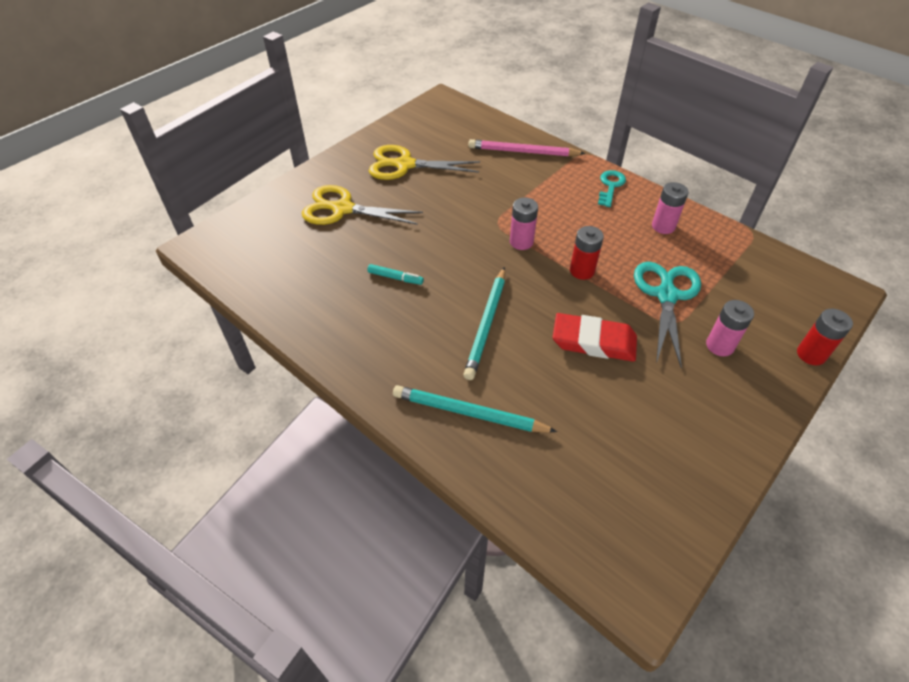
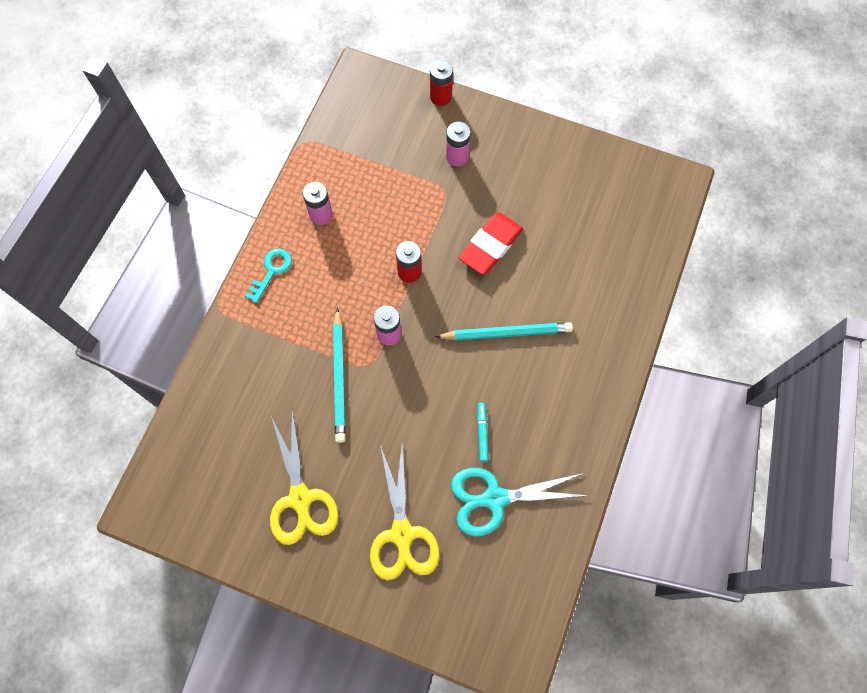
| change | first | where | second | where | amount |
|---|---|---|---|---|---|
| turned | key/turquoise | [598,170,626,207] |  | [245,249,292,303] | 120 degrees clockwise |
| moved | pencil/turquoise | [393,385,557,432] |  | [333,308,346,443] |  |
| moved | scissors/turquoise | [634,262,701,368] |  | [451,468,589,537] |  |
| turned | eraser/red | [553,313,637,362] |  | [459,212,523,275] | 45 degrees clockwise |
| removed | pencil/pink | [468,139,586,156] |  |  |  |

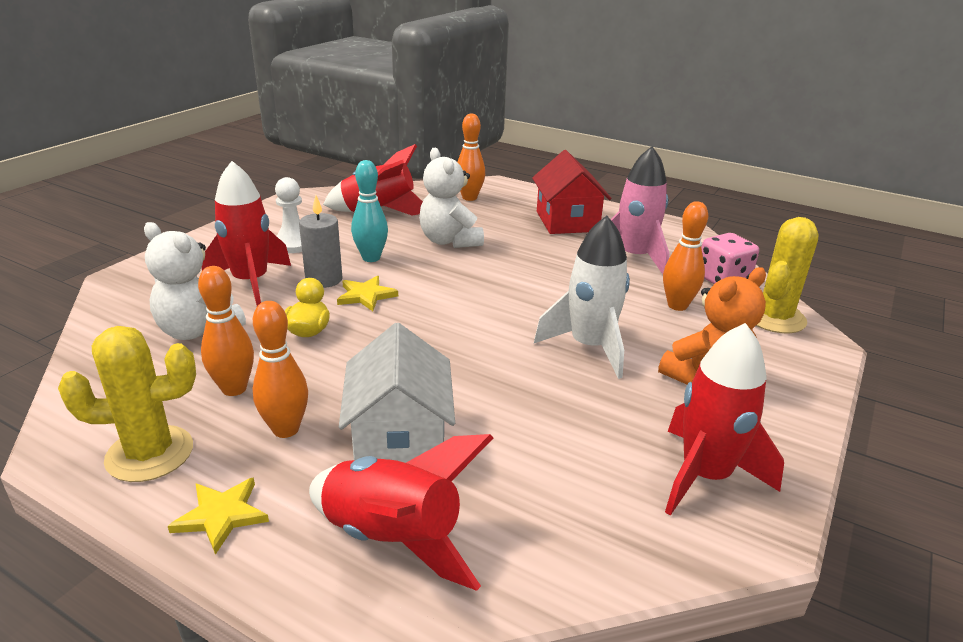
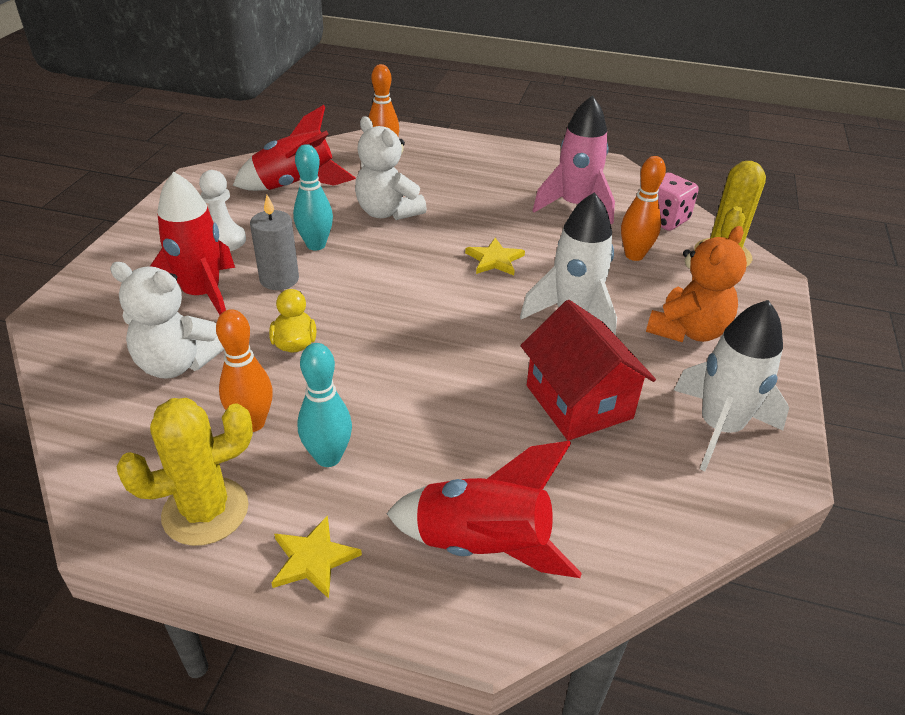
| change | first | where | second | where | amount |
|---|---|---|---|---|---|
| recoloured | bowling pin/orange | [253,301,308,438] | bowling pin/turquoise | [298,343,352,467] |  |
| moved | star/yellow | [337,276,398,311] |  | [465,238,525,276] |  |
| moved | house/red | [532,150,611,234] |  | [521,300,656,441] |  |
| recoloured | rocket/red | [665,323,784,516] | rocket/white | [674,300,789,471] |  |
| removed | house/white | [339,323,455,463] |  |  |  |

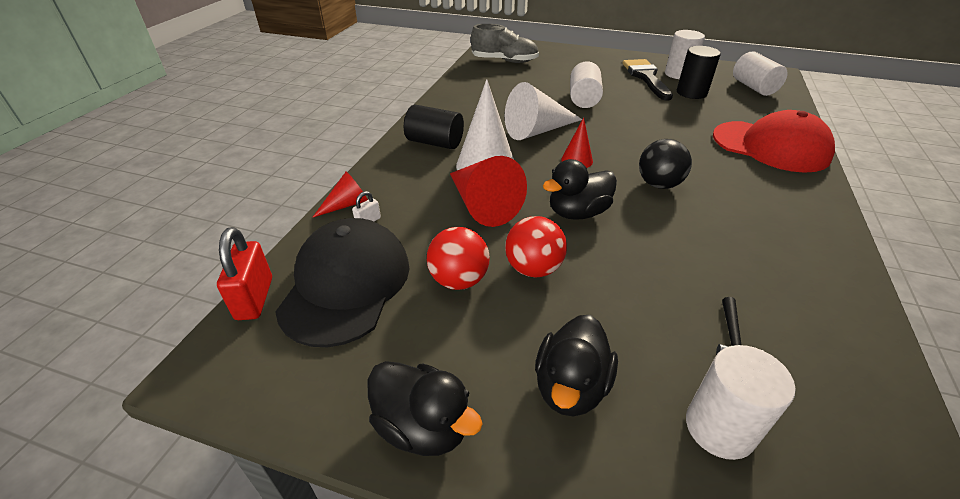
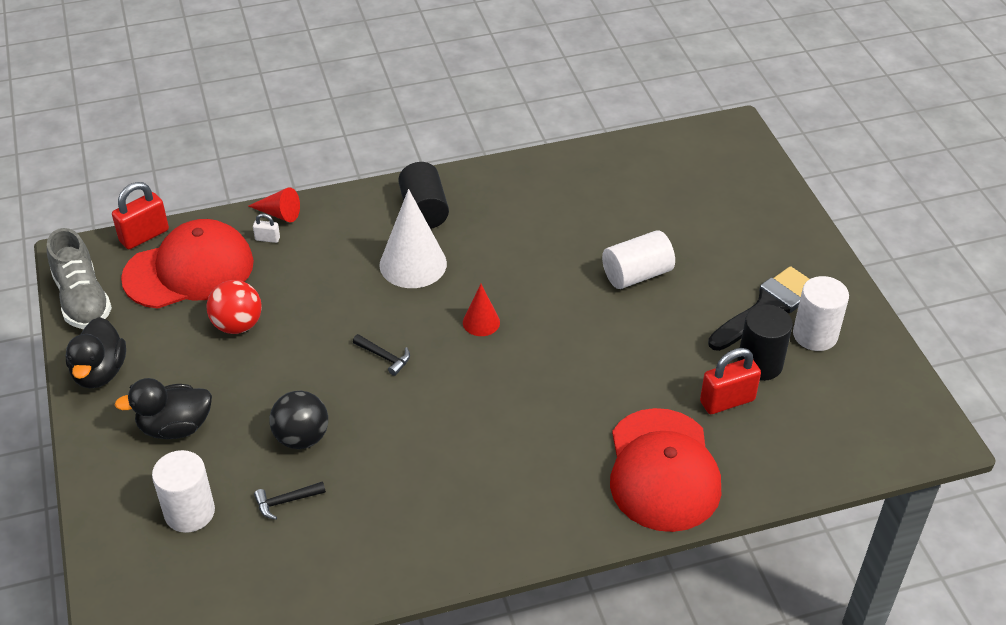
| change | first | where | second | where | amount |
|---|---|---|---|---|---|
| moved | shoe/grey | [471,24,539,63] |  | [47,228,112,329] |  |
| recoloured | cap/black | [275,218,410,347] | cap/red | [121,219,254,309] |  |
| moved | ball/black | [639,139,692,189] |  | [269,391,328,449] |  |
| replaced | duck/black | [543,159,617,220] | hammer/black | [353,334,410,376] |  |
| added |  |  | padlock/red | [700,348,761,414] |  |
| removed | cone/red | [450,156,527,227] |  |  |  |
| removed | cone/white | [505,82,582,140] |  |  |  |
| removed | ball/red | [505,216,567,278] |  |  |  |
| removed | cylinder/white | [733,51,788,96] |  |  |  |

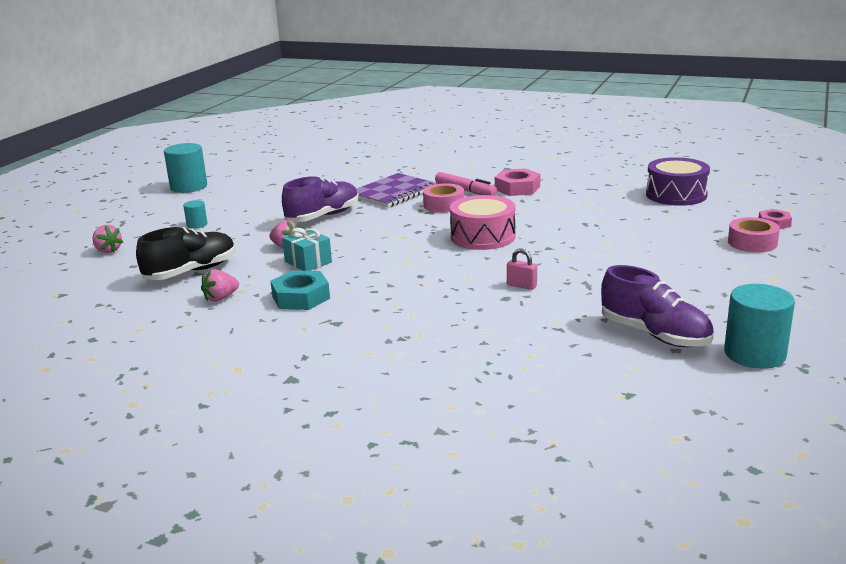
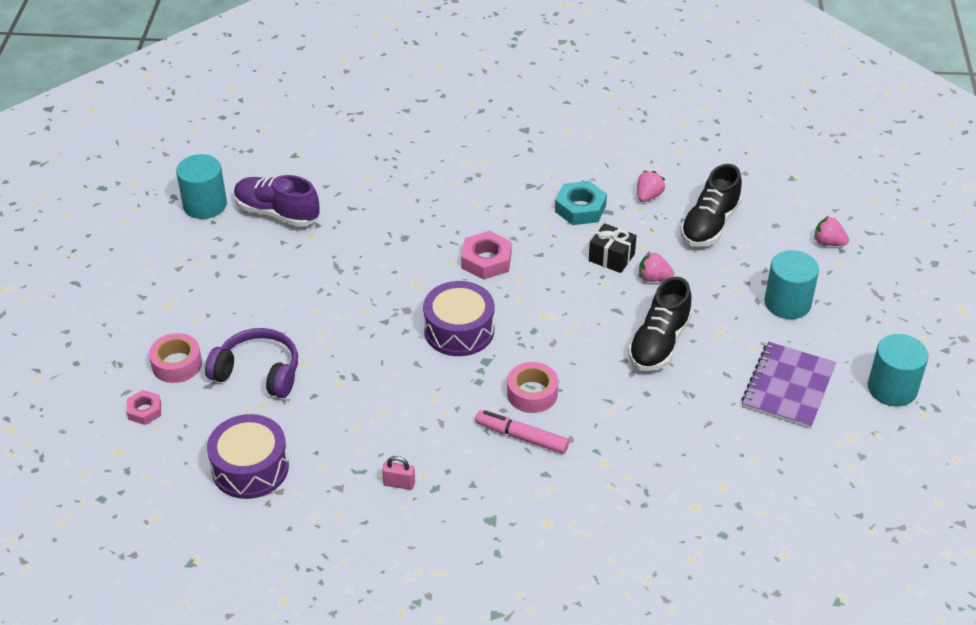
| change | first | where | second | where | amount |
|---|---|---|---|---|---|
| added |  |  | headphones/purple | [205,328,298,398] |  |
| moved | padlock/pink | [507,248,537,290] |  | [382,456,415,490] |  |
| recoloured | drum/pink | [450,195,516,250] | drum/purple | [423,281,495,356] |  |
| moved | nut/pink | [495,168,540,196] |  | [461,231,512,280] |  |
| recoloured | gift/turquoise | [282,228,332,271] | gift/black | [589,223,637,273] |  |
| recoloured | shoe/purple | [282,176,359,222] | shoe/black | [628,277,692,371] |  |
| moved | notebook/purple | [356,173,437,208] |  | [741,342,836,429] |  |
| resized | cylinder/turquoise | [183,200,207,228] |  | [764,250,819,319] | x1.99 |

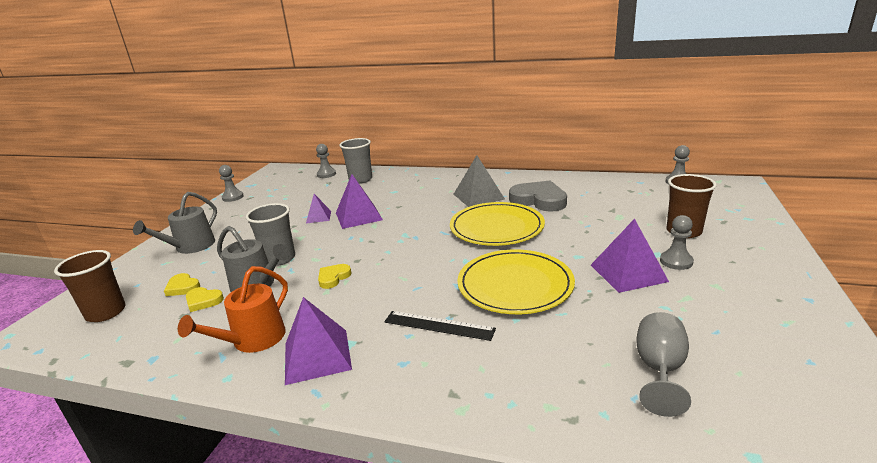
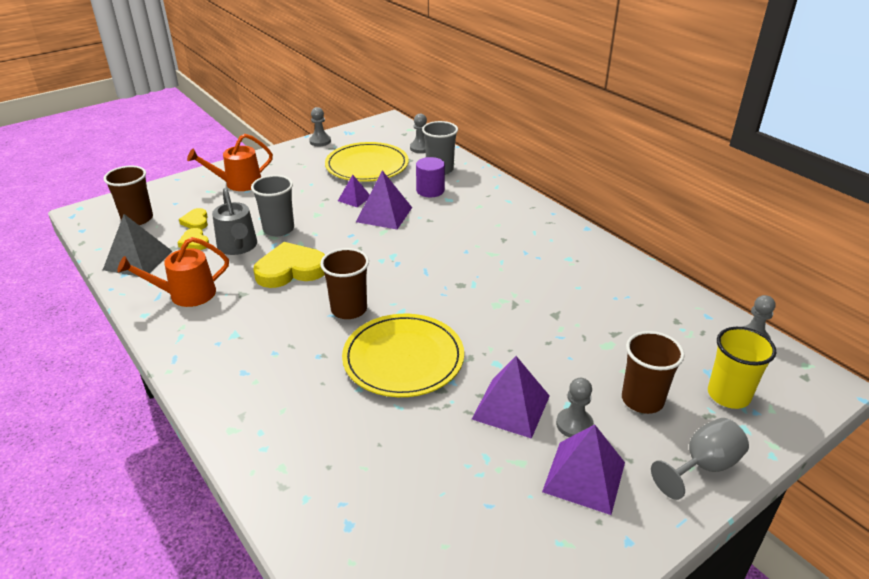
| change | first | where | second | where | amount |
|---|---|---|---|---|---|
| moved | pyramid/grey | [454,155,505,207] |  | [103,214,172,277] |  |
| recoloured | watering can/grey | [133,192,217,254] | watering can/orange | [187,134,273,191] |  |
| resized | heart/yellow | [318,264,351,289] |  | [253,242,325,288] | x1.98 |
| added |  |  | cup/brown | [320,248,369,319] |  |
| moved | plate/yellow | [450,202,545,246] |  | [325,142,409,182] |  |
| added |  |  | cylinder/purple | [416,157,445,197] |  |
| moved | pyramid/purple | [285,297,352,385] |  | [542,424,625,515] |  |
| moved | goblet/grey | [636,312,691,417] |  | [651,418,749,500] |  |
| added |  |  | cup/yellow | [708,327,776,409] |  |
| removed | ruler/black | [384,311,496,341] |  |  |  |
| removed | heart/grey | [509,180,567,212] |  |  |  |

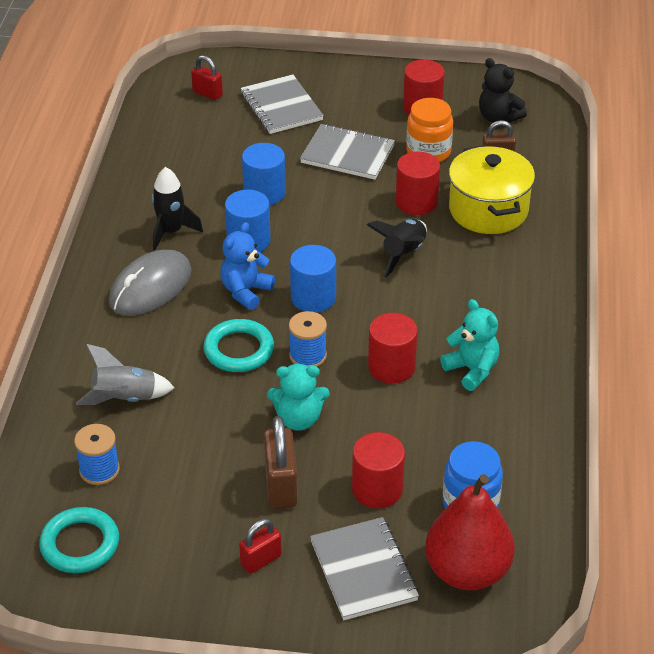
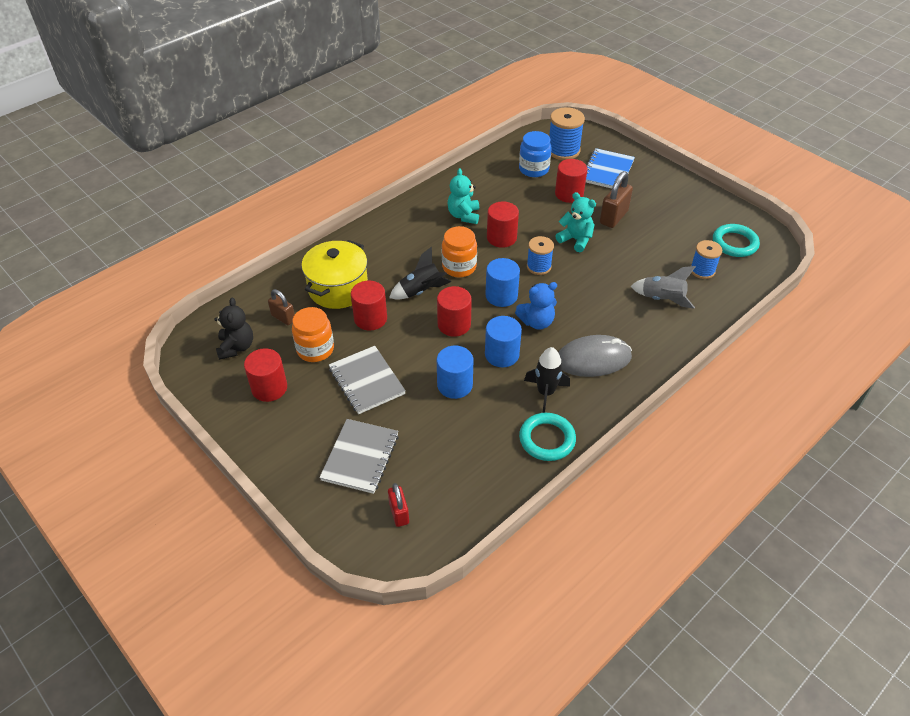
| change | first | where | second | where | amount |
|---|---|---|---|---|---|
| added |  |  | cylinder/red | [437,286,472,337] |  |
| added |  |  | jar/orange | [442,226,477,277] |  |
| moved | ring/turquoise | [203,319,274,372] |  | [519,413,576,461] |  |
| replaced | pear/red | [425,474,515,591] | spool/blue | [549,107,585,160] |  |
| recoloured | notebook/grey | [310,517,419,620] | notebook/blue | [586,148,635,188] |  |
| removed | padlock/red | [239,519,282,574] |  |  |  |

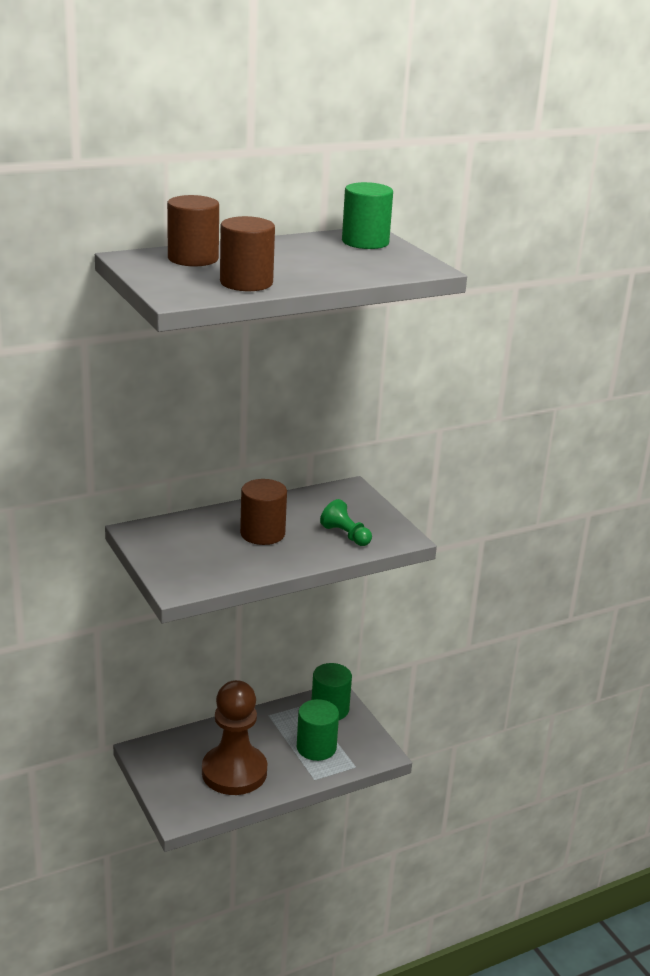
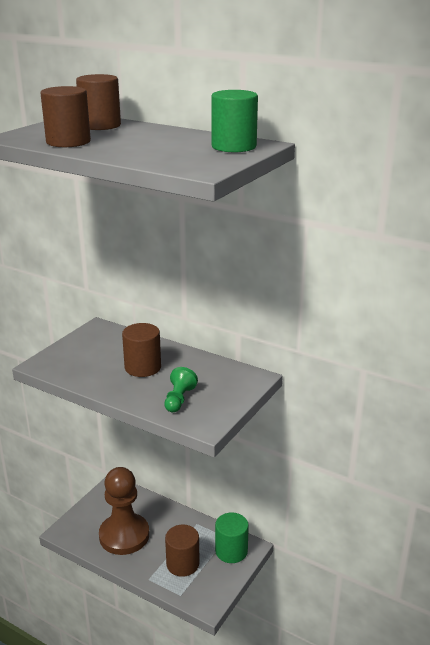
| change | first | where | second | where | amount |
|---|---|---|---|---|---|
| recoloured | cylinder/green | [297,699,339,761] | cylinder/brown | [165,524,200,577] |  |

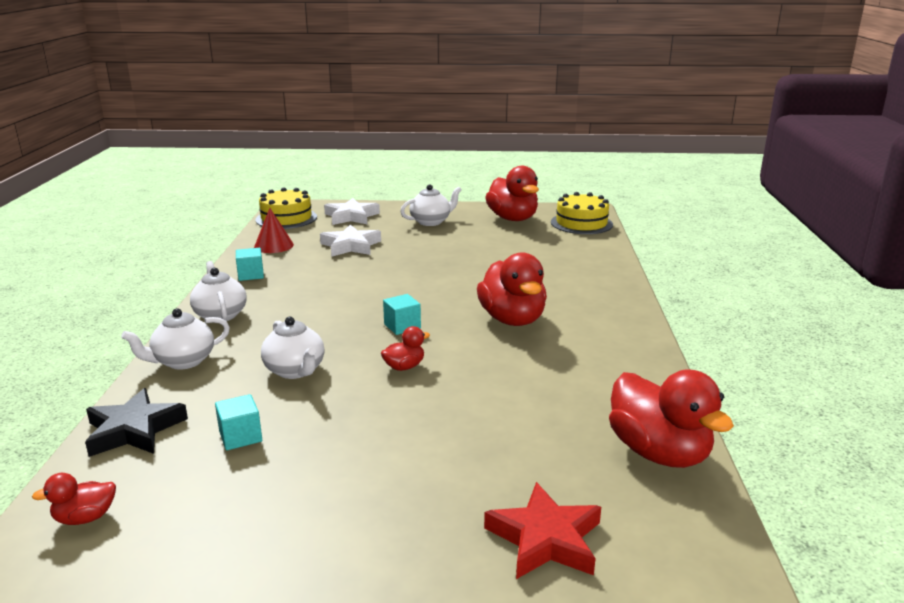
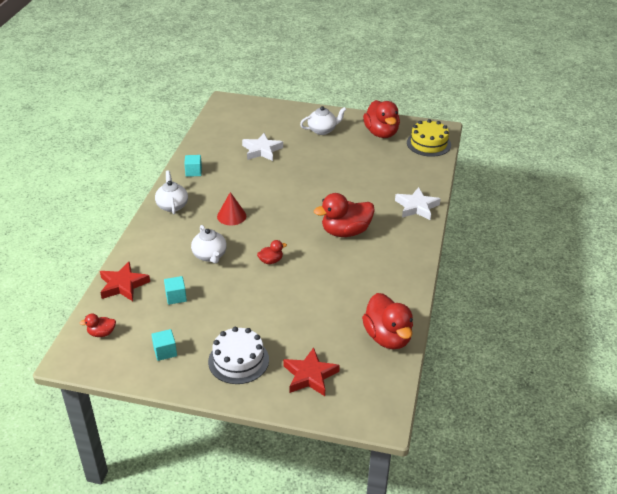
| change | first | where | second | where | amount |
|---|---|---|---|---|---|
| recoloured | star/black | [85,388,188,457] | star/red | [100,261,150,301] |  |
| moved | cube/turquoise | [383,294,421,335] |  | [151,329,177,361] |  |
| added |  |  | cake/white | [208,327,269,384] |  |
| moved | cone/red | [254,208,294,253] |  | [217,192,246,226] |  |
| turned | duck/red | [477,252,547,326] |  | [314,193,375,237] | 75 degrees clockwise |
| moved | star/white | [324,198,380,225] |  | [395,187,441,220] |  |
| removed | teapot/white | [121,308,230,369] |  |  |  |
| removed | cake/yellow | [256,187,317,229] |  |  |  |

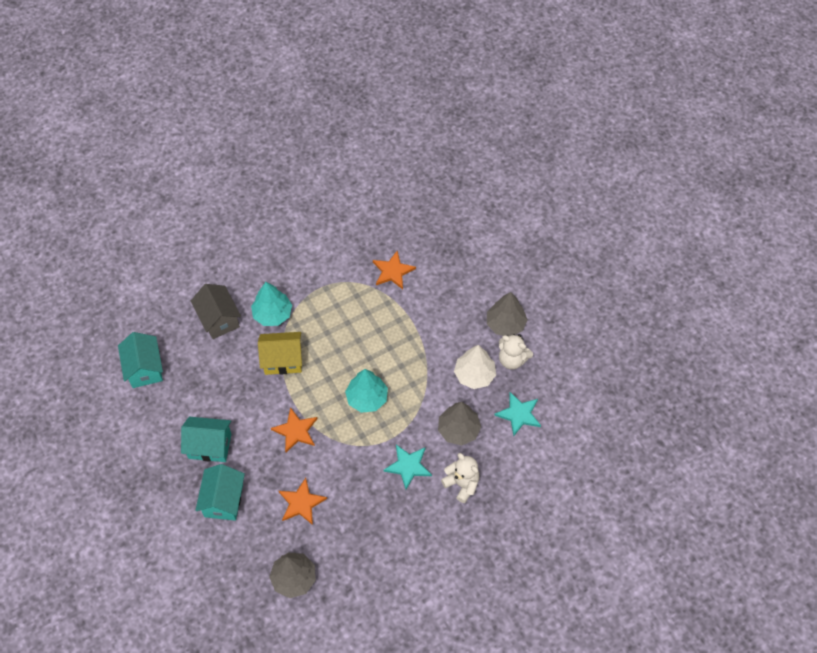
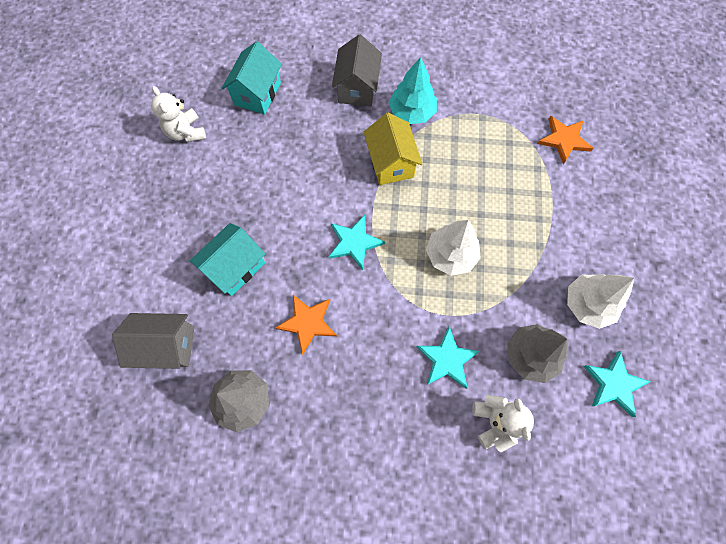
| change | first | where | second | where | amount |
|---|---|---|---|---|---|
| added |  |  | house/grey | [112,313,194,369] |  |
| moved | teddy bear/white | [499,334,533,370] |  | [151,86,206,142] |  |
| recoloured | star/orange | [271,407,318,452] | star/turquoise | [329,215,385,270] |  |
| turned | house/yellow | [258,332,302,375] |  | [364,113,422,185] | 45 degrees clockwise |
| recoloured | tree/turquoise | [345,369,388,413] | tree/white | [426,220,481,276] |  |
| removed | house/turquoise | [181,417,231,462] |  |  |  |
| removed | tree/grey | [487,292,528,336] |  |  |  |

